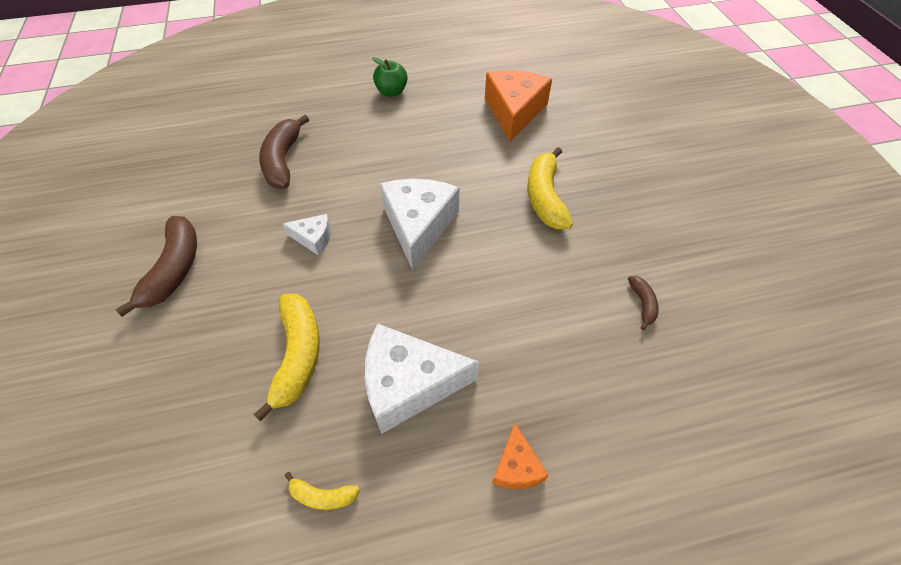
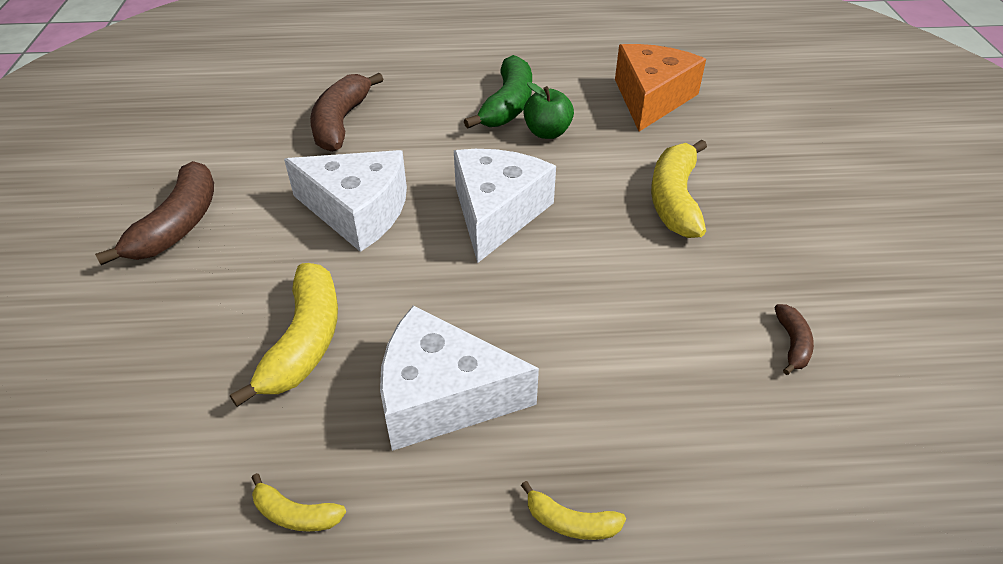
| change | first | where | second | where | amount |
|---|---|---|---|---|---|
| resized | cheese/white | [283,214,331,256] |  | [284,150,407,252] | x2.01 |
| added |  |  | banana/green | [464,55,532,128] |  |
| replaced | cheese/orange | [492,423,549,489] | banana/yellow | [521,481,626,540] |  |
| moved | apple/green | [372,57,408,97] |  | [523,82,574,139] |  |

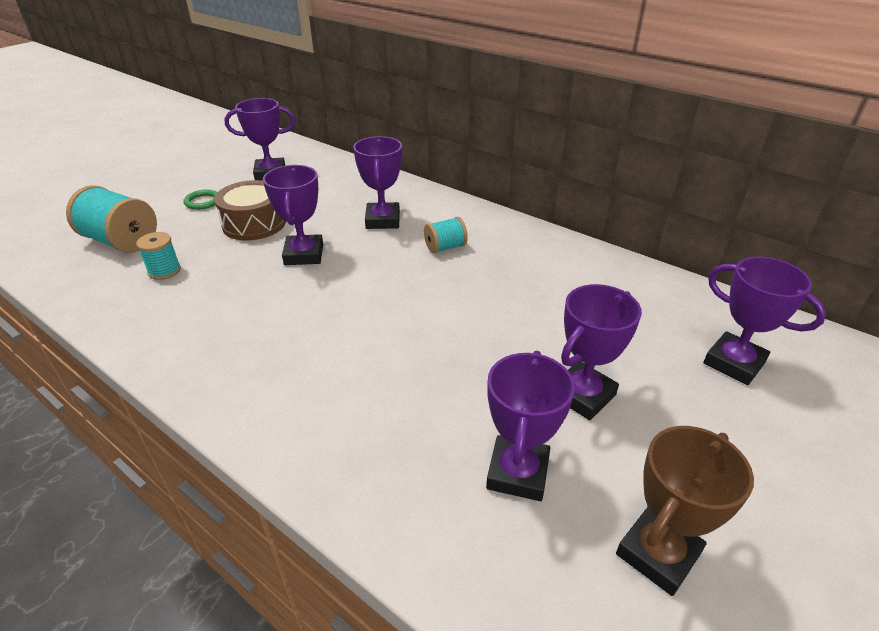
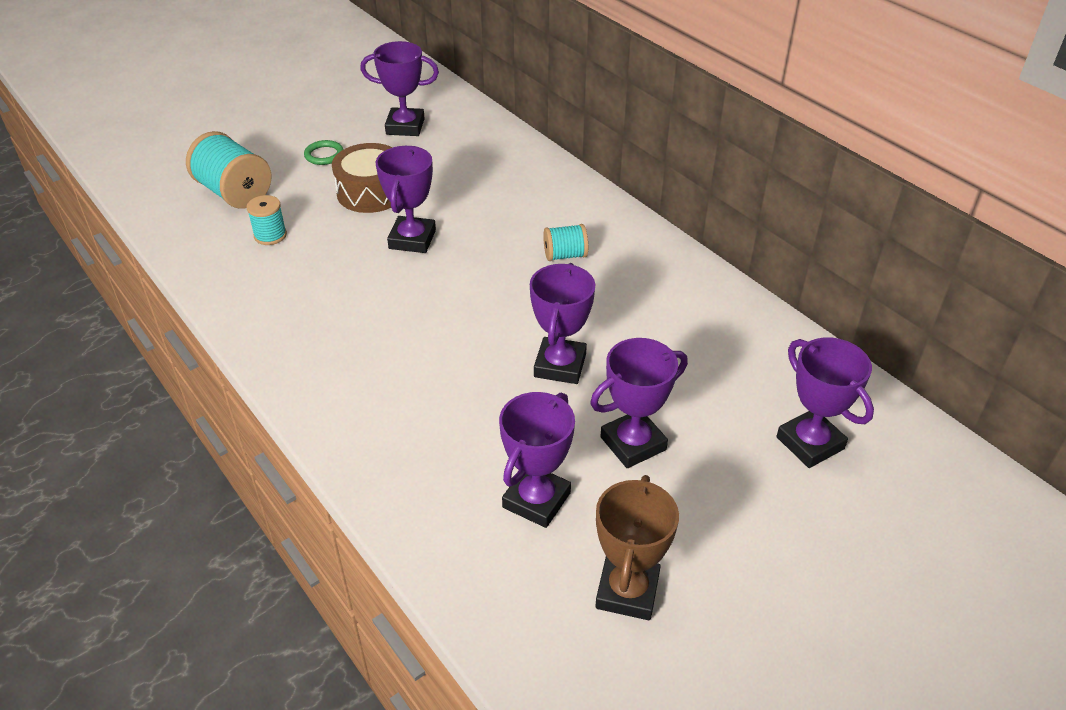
| change | first | where | second | where | amount |
|---|---|---|---|---|---|
| moved | trophy/purple | [353,136,402,229] |  | [530,263,595,384] |  |
| turned | trophy/brown | [616,426,754,596] |  | [595,475,679,620] | 45 degrees counterclockwise |

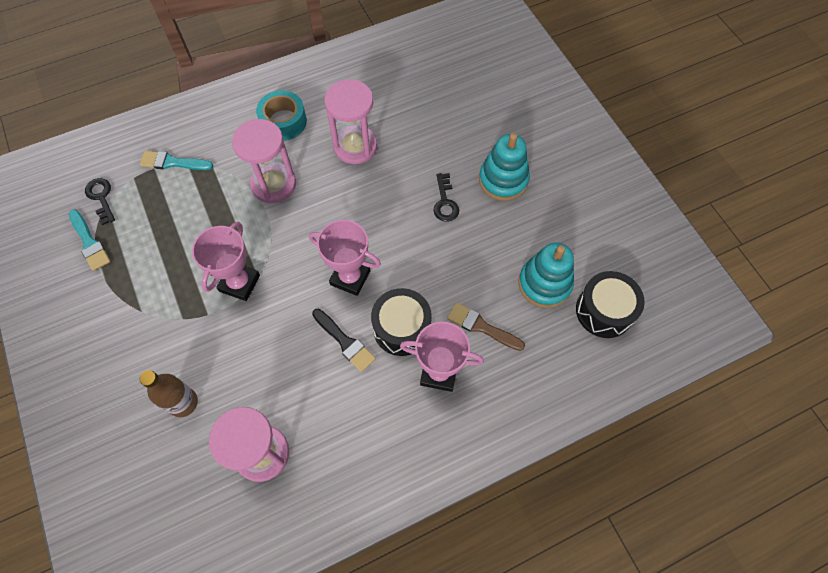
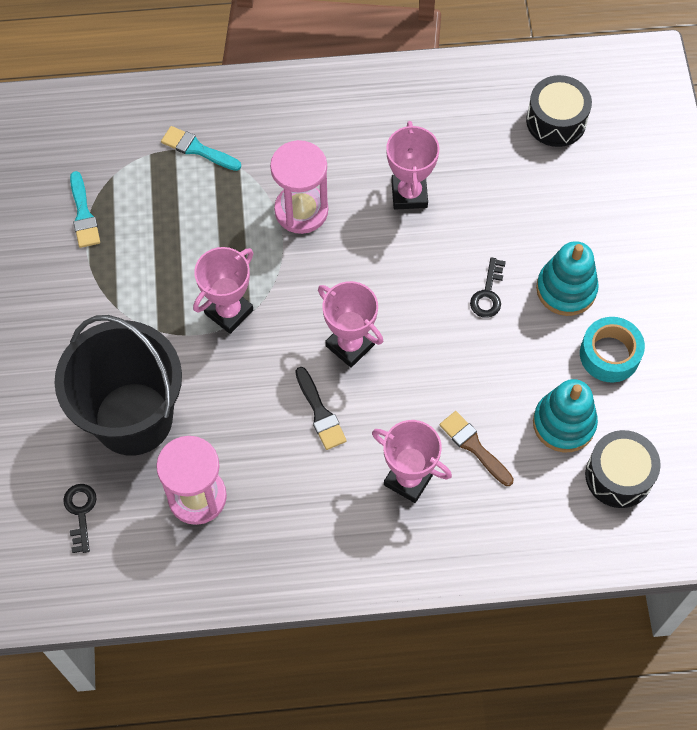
| change | first | where | second | where | amount |
|---|---|---|---|---|---|
| replaced | bottle/brown | [140,370,198,417] | bucket/black | [54,315,182,456] |  |
| moved | key/black | [85,178,115,225] |  | [63,484,97,553] |  |
| replaced | hourglass/pink | [324,79,377,164] | trophy/pink | [386,121,439,210] |  |
| moved | drum/black | [371,288,432,356] |  | [526,75,592,147] |  |
| moved | tape/turquoise | [256,90,307,141] |  | [580,317,645,383] |  |

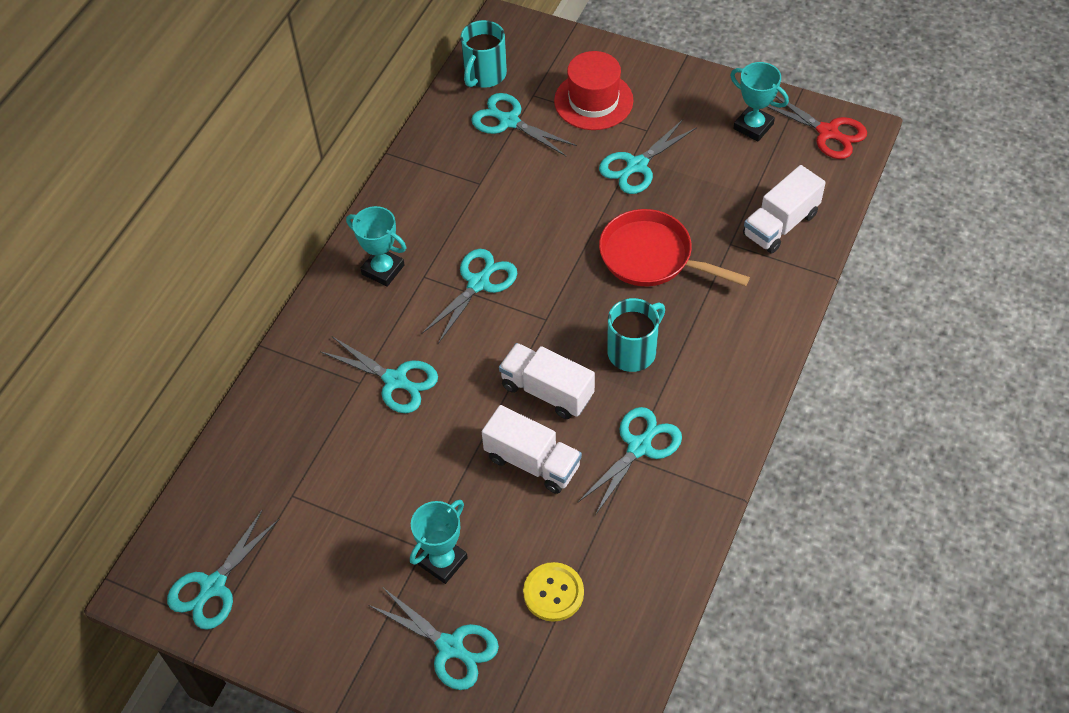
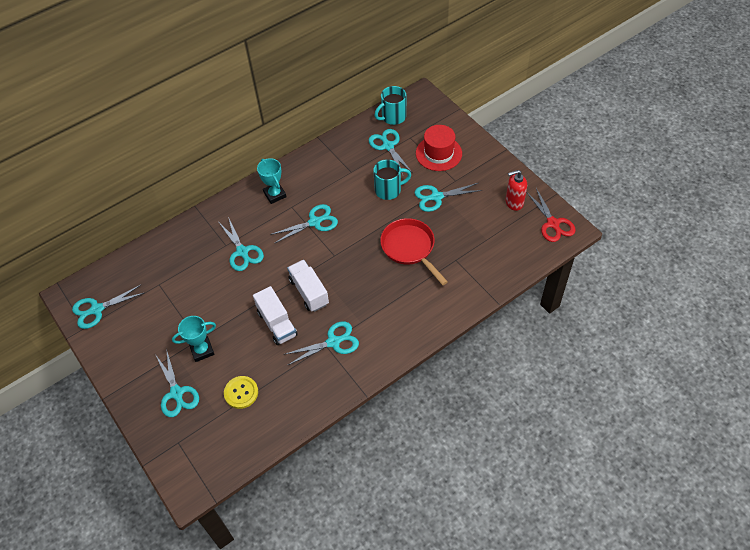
| change | first | where | second | where | amount |
|---|---|---|---|---|---|
| moved | mug/turquoise | [607,298,665,372] |  | [373,159,411,200] |  |
| replaced | trophy/turquoise | [730,62,789,141] | soap dispenser/red | [505,170,527,211] |  |
| removed | truck/white | [743,165,826,254] |  |  |  |

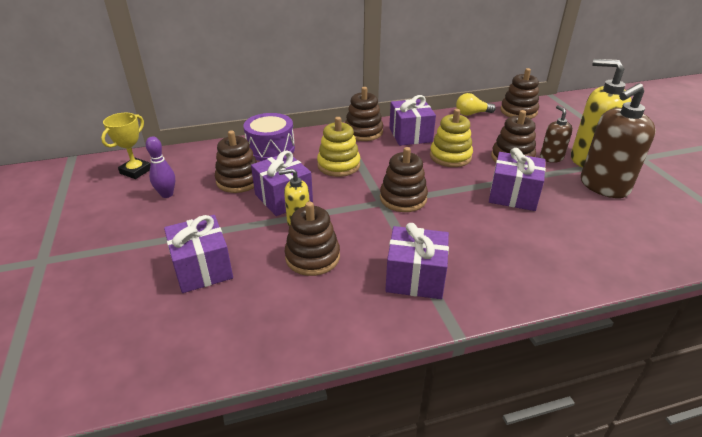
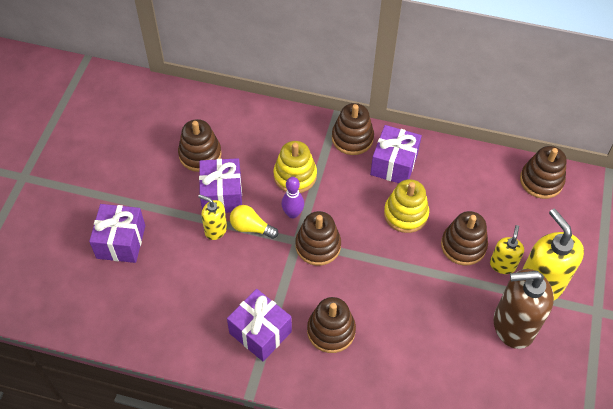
| change | first | where | second | where | amount |
|---|---|---|---|---|---|
| moved | light bulb/yellow | [456,93,496,116] |  | [230,205,278,239] |  |
| moved | bowling pin/purple | [146,136,175,198] |  | [281,177,304,218] |  |
| moved | stacking toy/brown | [285,202,340,276] |  | [307,297,356,353] |  |
| recoloured | soap dispenser/brown | [540,105,573,163] | soap dispenser/yellow | [490,225,524,274] |  |
| removed | trophy/yellow | [101,113,151,179] |  |  |  |
| removed | drum/purple | [243,113,295,161] |  |  |  |
| removed | gift/purple | [489,148,546,211] |  |  |  |

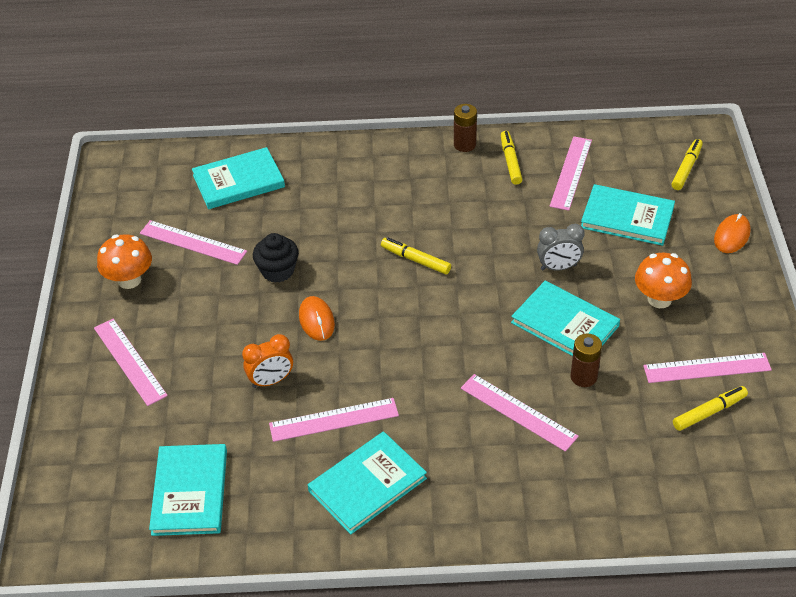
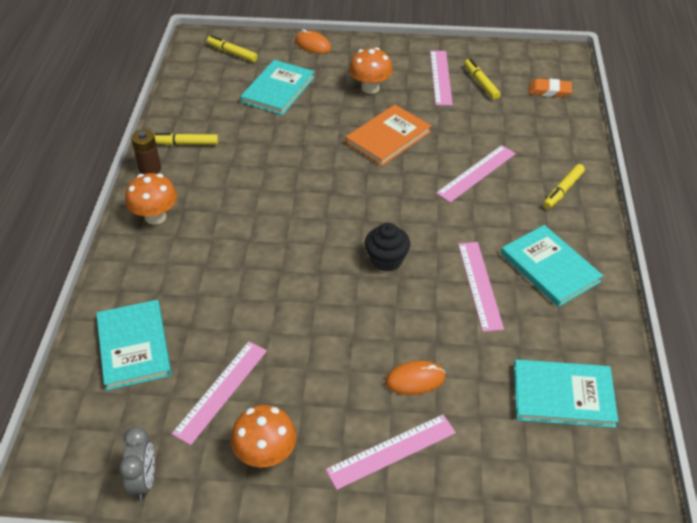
| change | first | where | second | where | amount |
|---|---|---|---|---|---|
| moved | clock/grey | [537,224,585,271] |  | [119,426,155,500] |  |
| added |  |  | mushroom/orange | [125,173,177,225] |  |
| recoloured | book/turquoise | [511,281,620,356] | book/orange | [345,105,431,166] |  |
| moved | cupcake/black | [253,233,299,283] |  | [365,223,410,271] |  |
| moved | mouse/orange | [299,296,335,341] |  | [385,361,446,395] |  |
| added |  |  | eraser/orange | [529,78,572,97] |  |
| moved | marker/yellow | [381,238,451,274] |  | [543,164,585,209] |  |
| removed | clock/orange | [242,334,293,388] |  |  |  |
| removed | ruler/pink | [550,136,592,211] |  |  |  |
| removed | battery/brown | [571,334,602,387] |  |  |  |

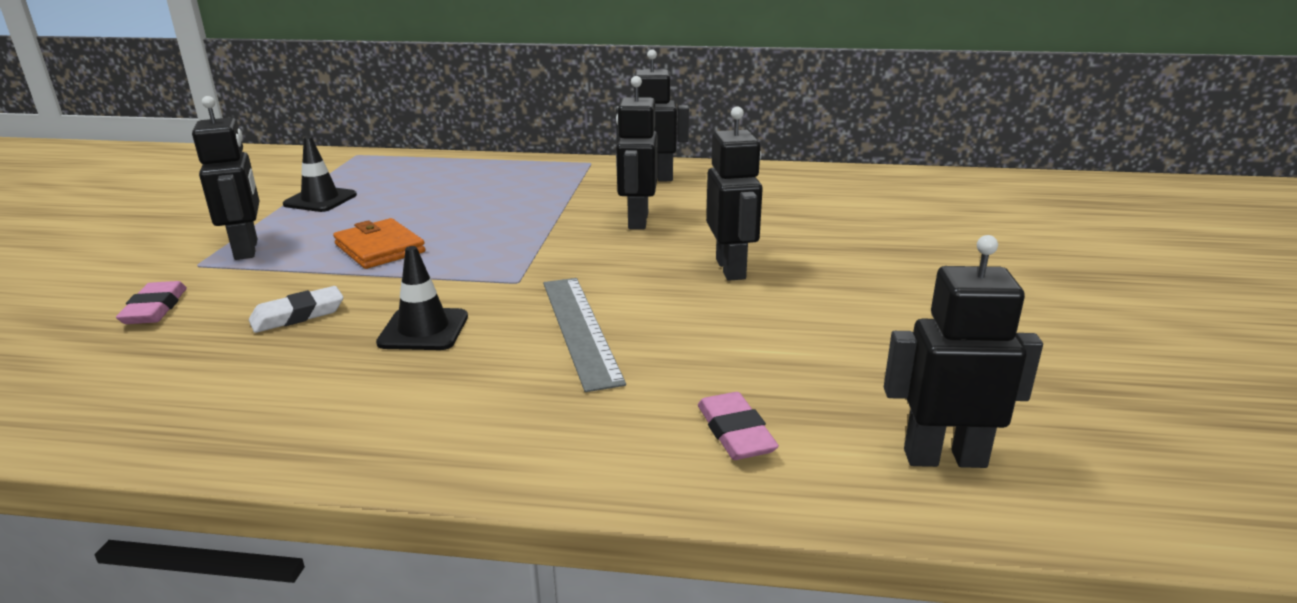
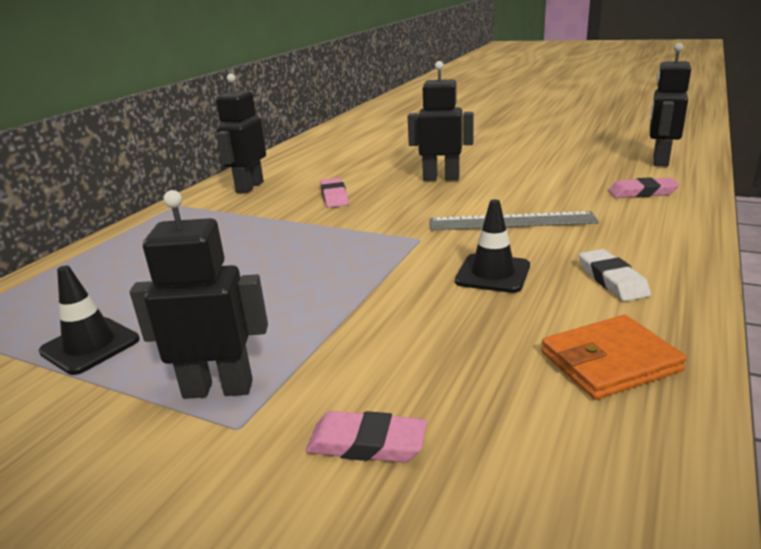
| change | first | where | second | where | amount |
|---|---|---|---|---|---|
| replaced | robot/black | [616,76,658,230] | eraser/pink | [320,178,349,208] |  |
| moved | wallet/orange | [333,218,426,269] |  | [541,315,687,400] |  |
| moved | eraser/white | [249,286,343,333] |  | [579,249,651,301] |  |

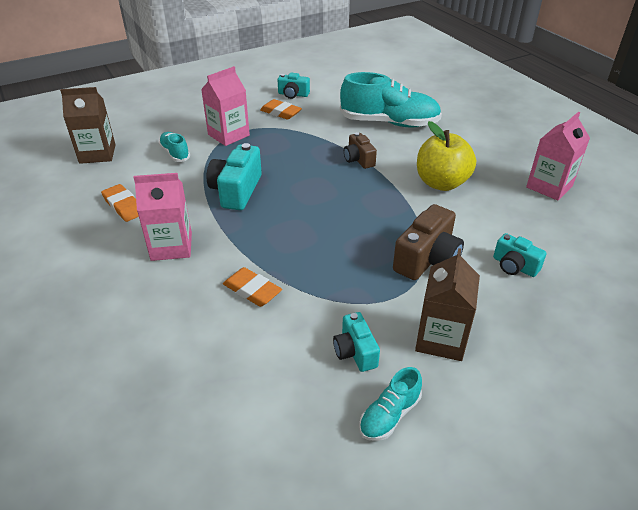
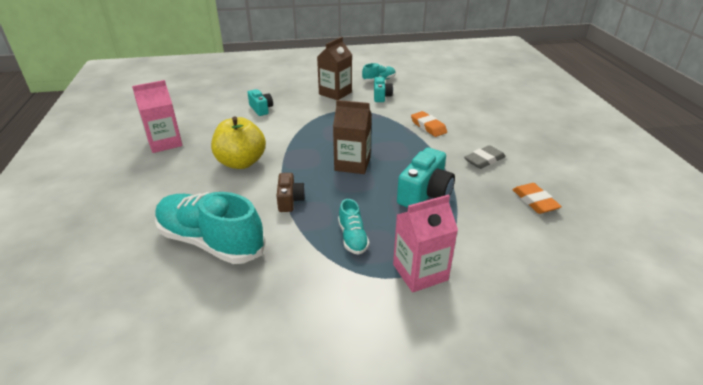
| change | first | where | second | where | amount |
|---|---|---|---|---|---|
| moved | carton/brown | [60,87,116,164] |  | [333,100,372,174] |  |
| moved | shoe/turquoise | [159,132,190,162] |  | [338,199,369,255] |  |
| replaced | carton/pink | [133,173,192,261] | eraser/grey | [464,145,506,169] |  |
| removed | eraser/orange | [260,99,302,120] |  |  |  |
| removed | camera/turquoise | [278,73,310,99] |  |  |  |
| removed | camera/brown | [393,204,464,280] |  |  |  |

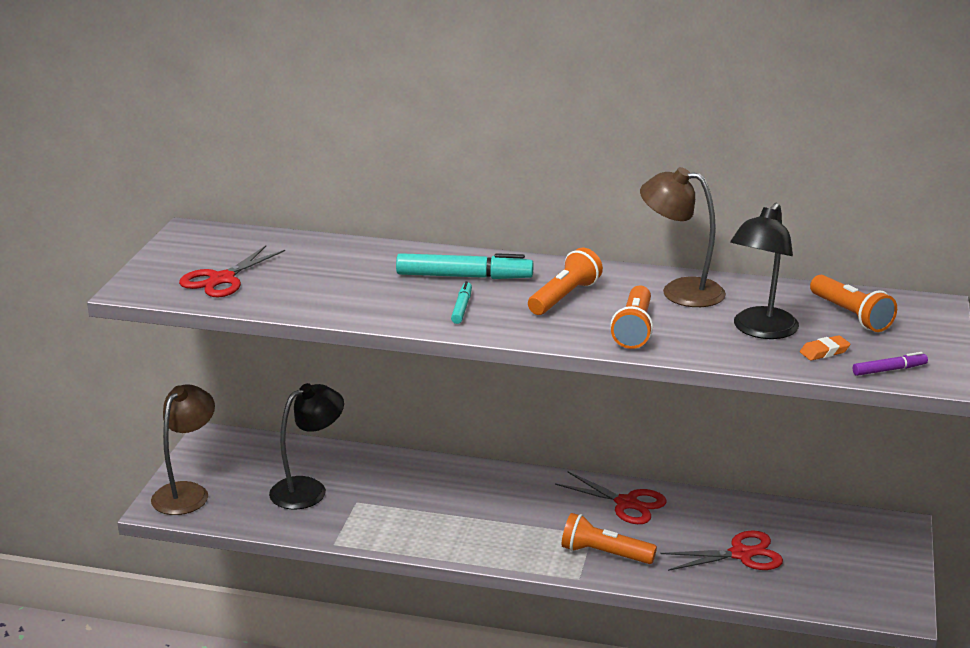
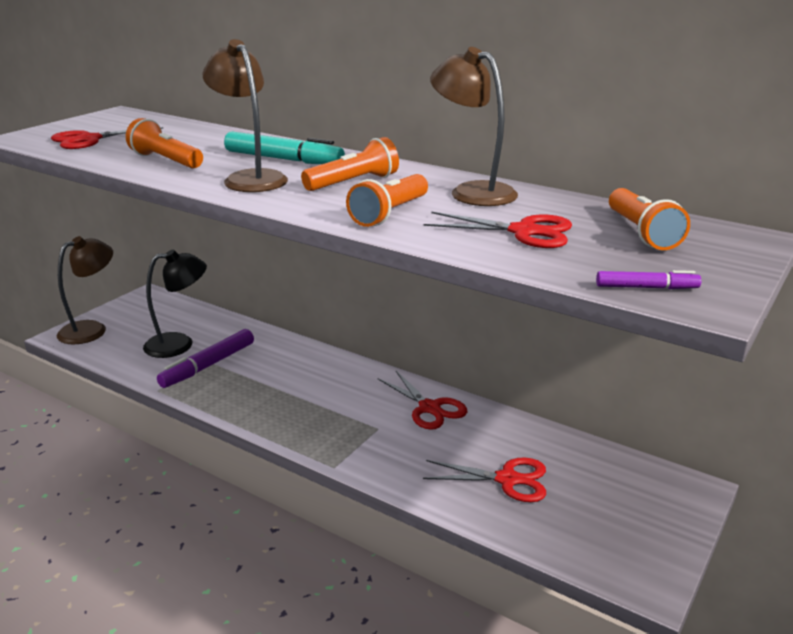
| change | first | where | second | where | amount |
|---|---|---|---|---|---|
| moved | flashlight/orange | [562,513,657,564] |  | [126,118,203,169] |  |
| added |  |  | marker/purple | [157,329,254,388] |  |
| replaced | marker/turquoise | [451,281,472,324] | lamp/brown | [203,39,288,192] |  |
| replaced | lamp/black | [730,203,799,339] | scissors/red | [423,212,572,248] |  |
| removed | eraser/orange | [800,335,850,361] |  |  |  |

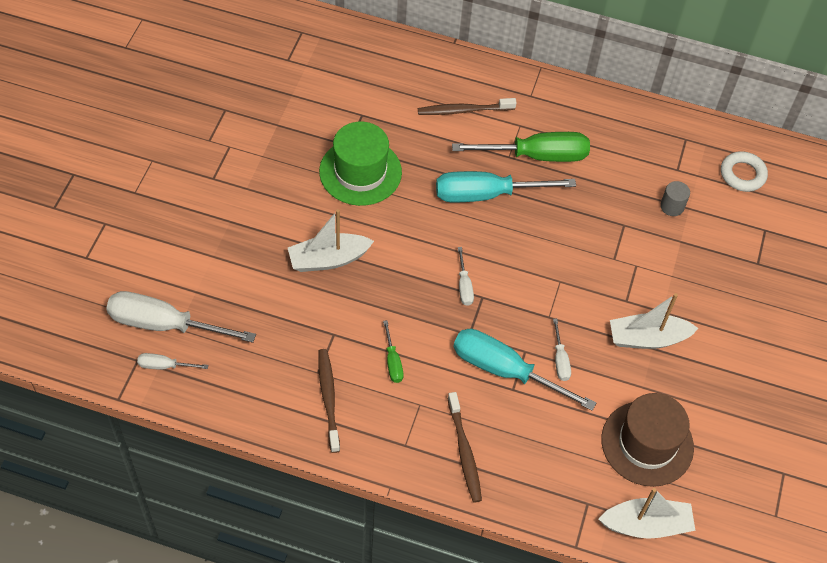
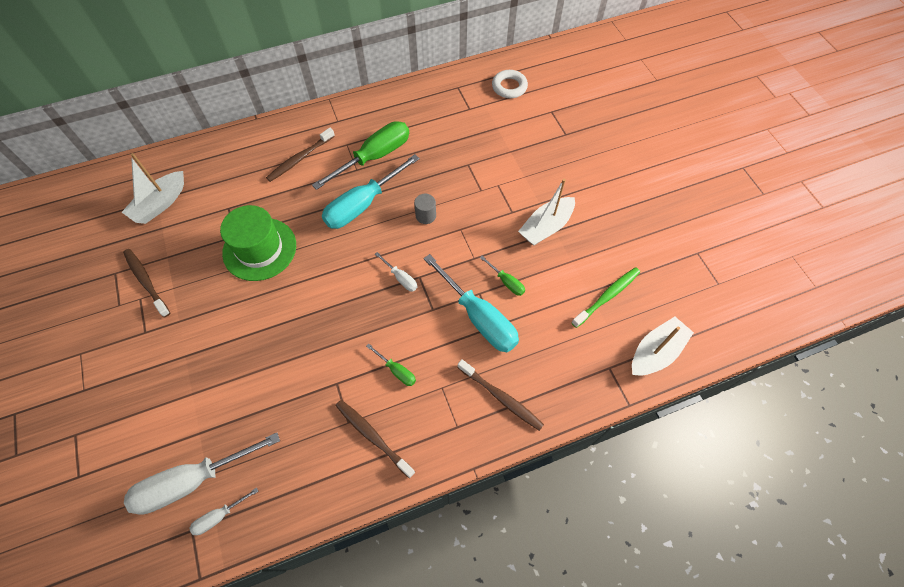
| change | first | where | second | where | amount |
|---|---|---|---|---|---|
| moved | boat/white | [288,209,374,272] |  | [122,153,184,224] |  |
| added |  |  | toothbrush/brown | [123,249,170,317] |  |
| moved | cylinder/grey | [660,181,690,216] |  | [414,194,436,224] |  |
| turned | screwdriver/turquoise | [454,329,596,411] |  | [423,254,519,352] | 120 degrees counterclockwise |
| recoloured | screwdriver/white | [553,319,571,381] | screwdriver/green | [480,256,525,296] |  |
| replaced | hat/brown | [601,393,694,487] | toothbrush/green | [571,267,640,328] |  |

